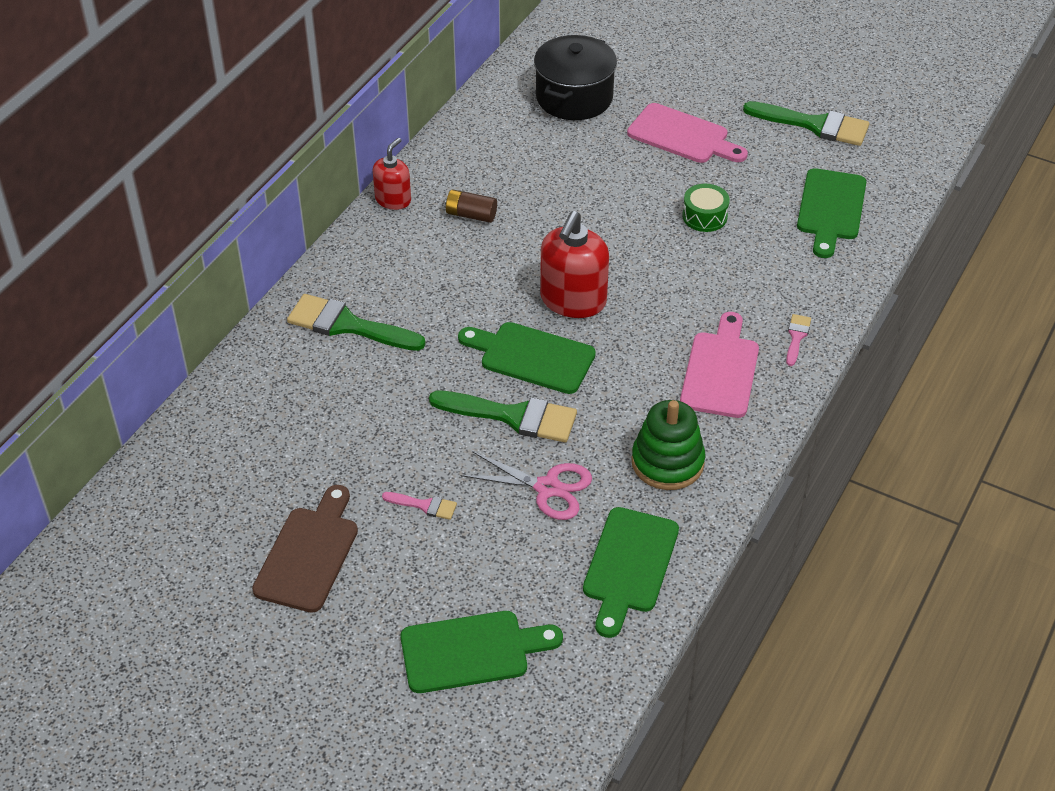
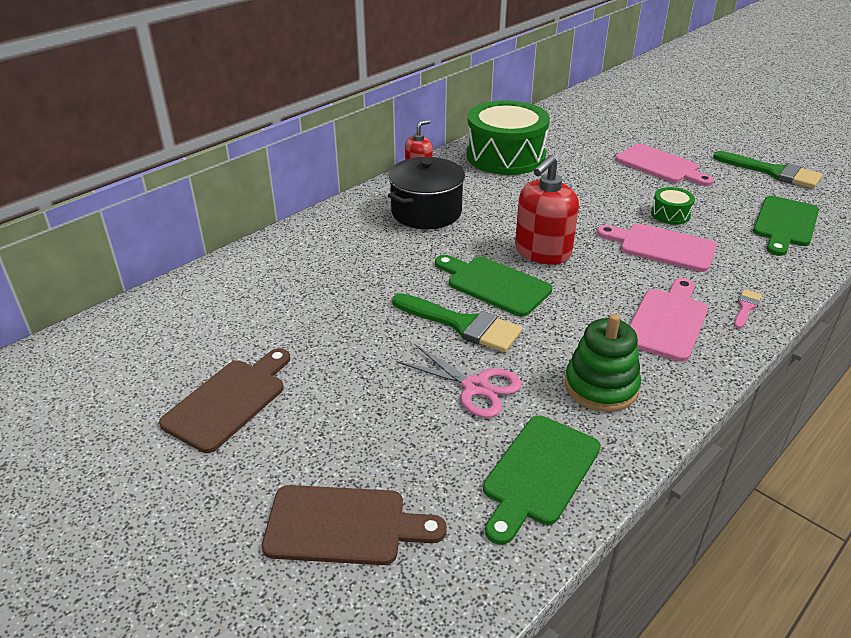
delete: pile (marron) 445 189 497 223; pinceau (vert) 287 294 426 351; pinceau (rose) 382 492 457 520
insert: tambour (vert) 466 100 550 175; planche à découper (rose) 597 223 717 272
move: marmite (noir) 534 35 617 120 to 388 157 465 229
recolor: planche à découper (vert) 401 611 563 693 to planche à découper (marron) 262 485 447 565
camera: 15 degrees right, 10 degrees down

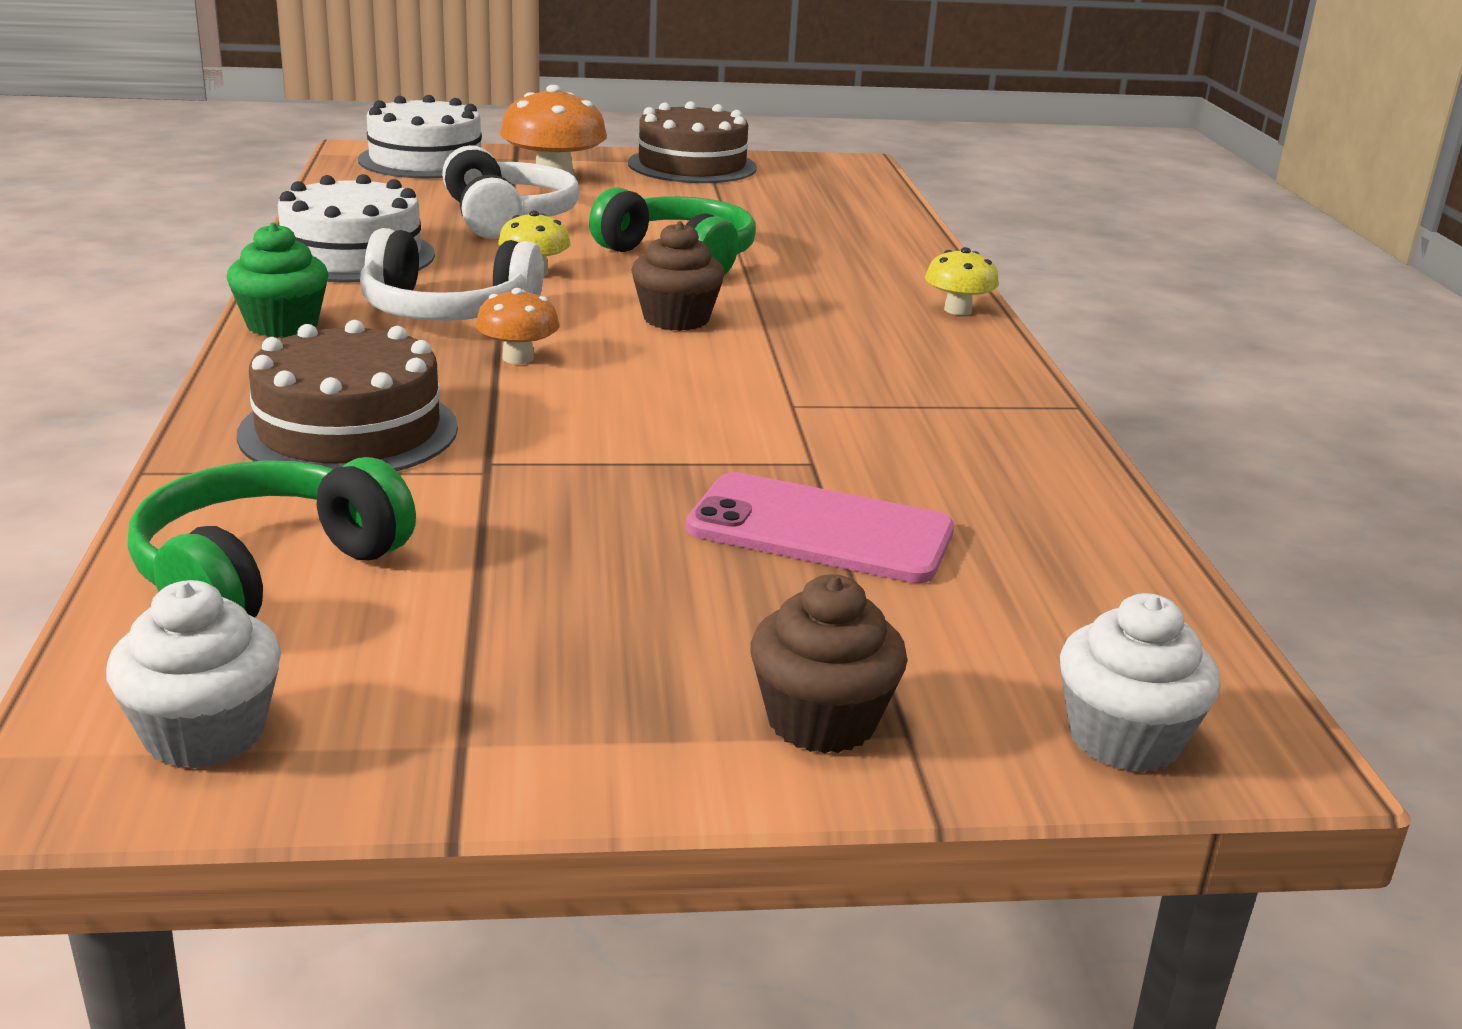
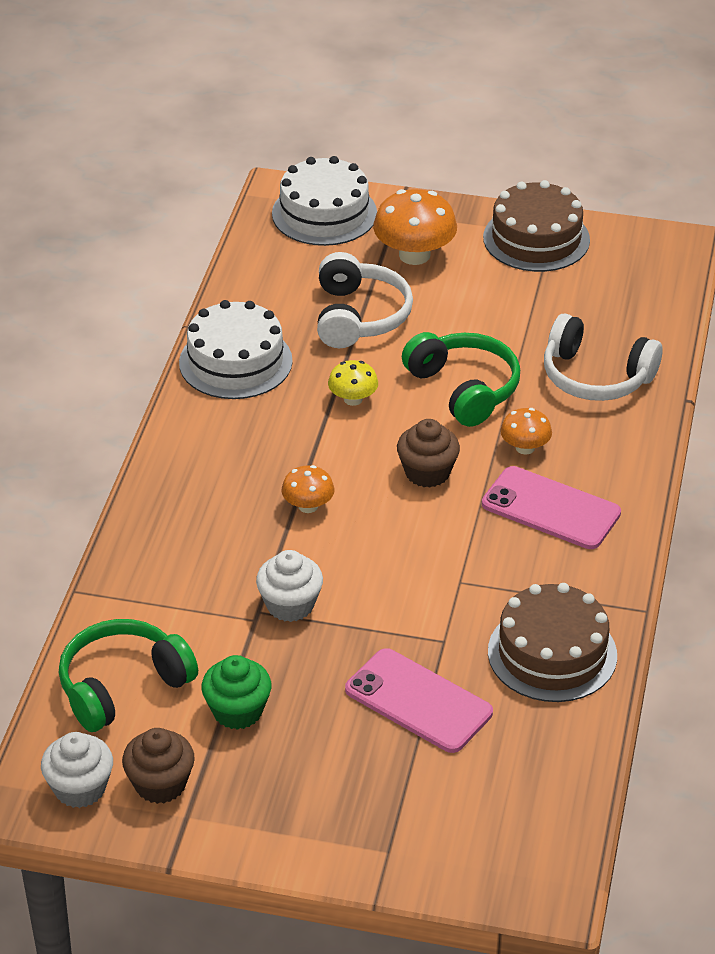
delete: champignon (jaune) 925 247 999 315
insert: champignon (orange) 500 408 552 455; téléphone (rose) 482 466 621 549
move: muffin (vert) 227 222 329 337 to 201 655 271 730; casque audio (blanc) 360 228 544 321 to 544 313 663 401; gâteau (marron) 237 320 458 471 to 488 583 617 702; muffin (marron) 750 574 907 754 to 122 728 195 804; muffin (blanc) 1060 593 1221 772 to 256 550 323 622
camera: 20 degrees right, 15 degrees up

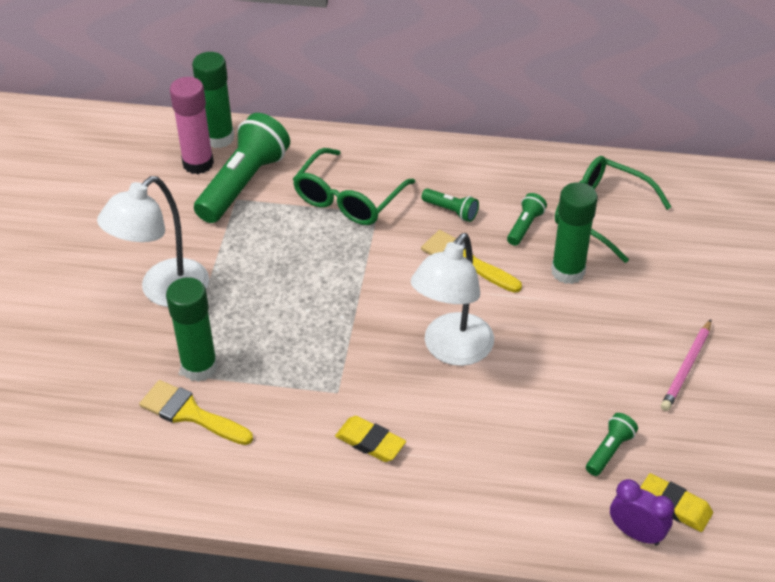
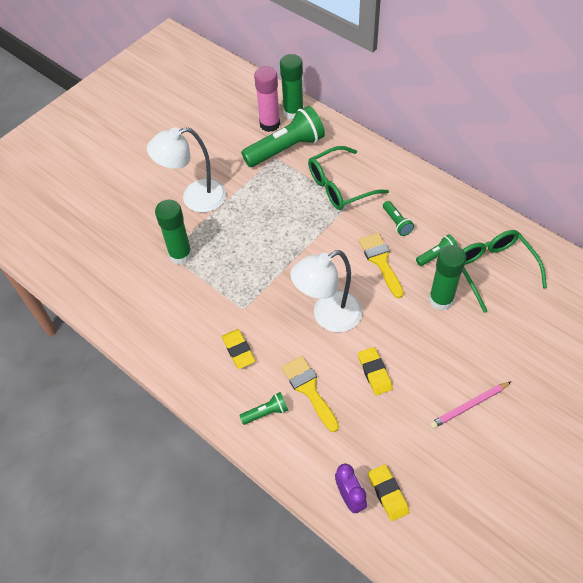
insert: gomme (jaune) 358 347 393 395
move: pinceau (jaune) 139 380 253 445 to 281 356 339 432; lampe de poche (vert) 586 413 638 476 to 239 392 288 425
camera: 35 degrees right, 10 degrees up

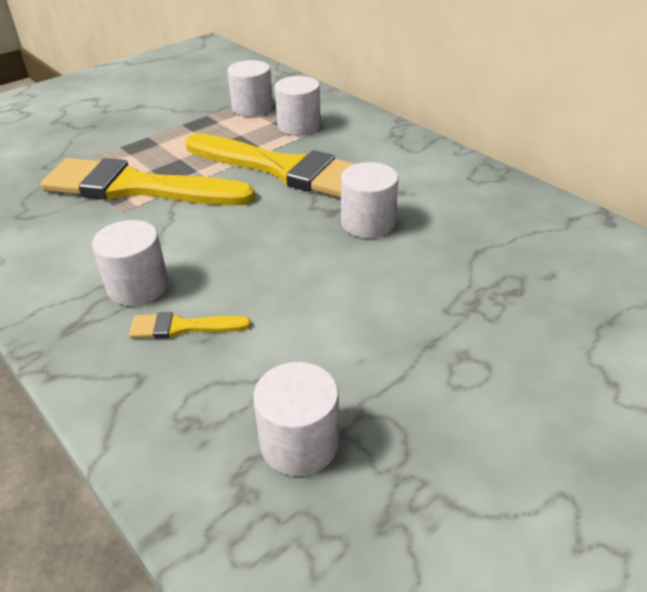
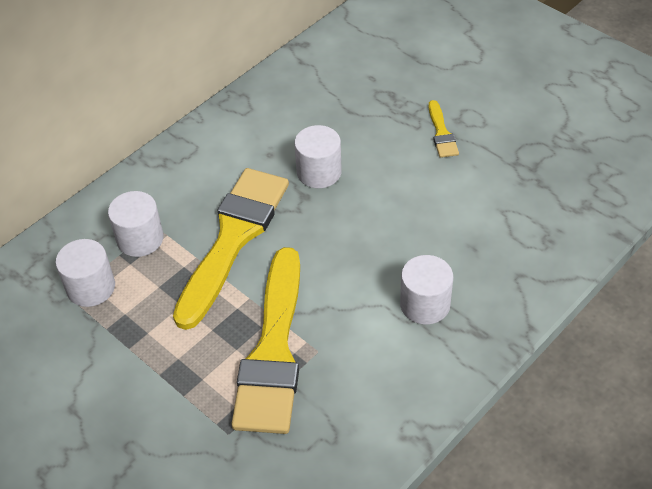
delete: cylindre (blanc) 253 362 339 476
move: pinceau (jaune) 129 312 251 339 to 429 100 459 158
camera: 95 degrees left, 10 degrees up

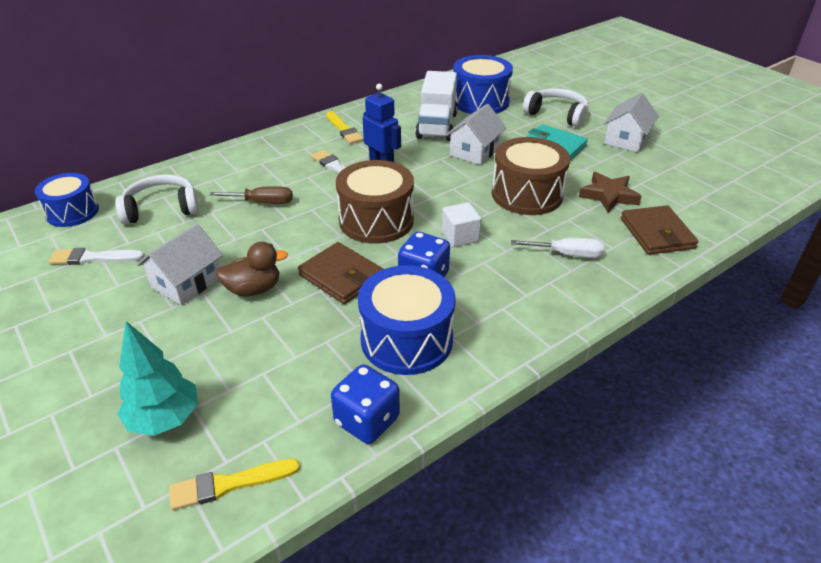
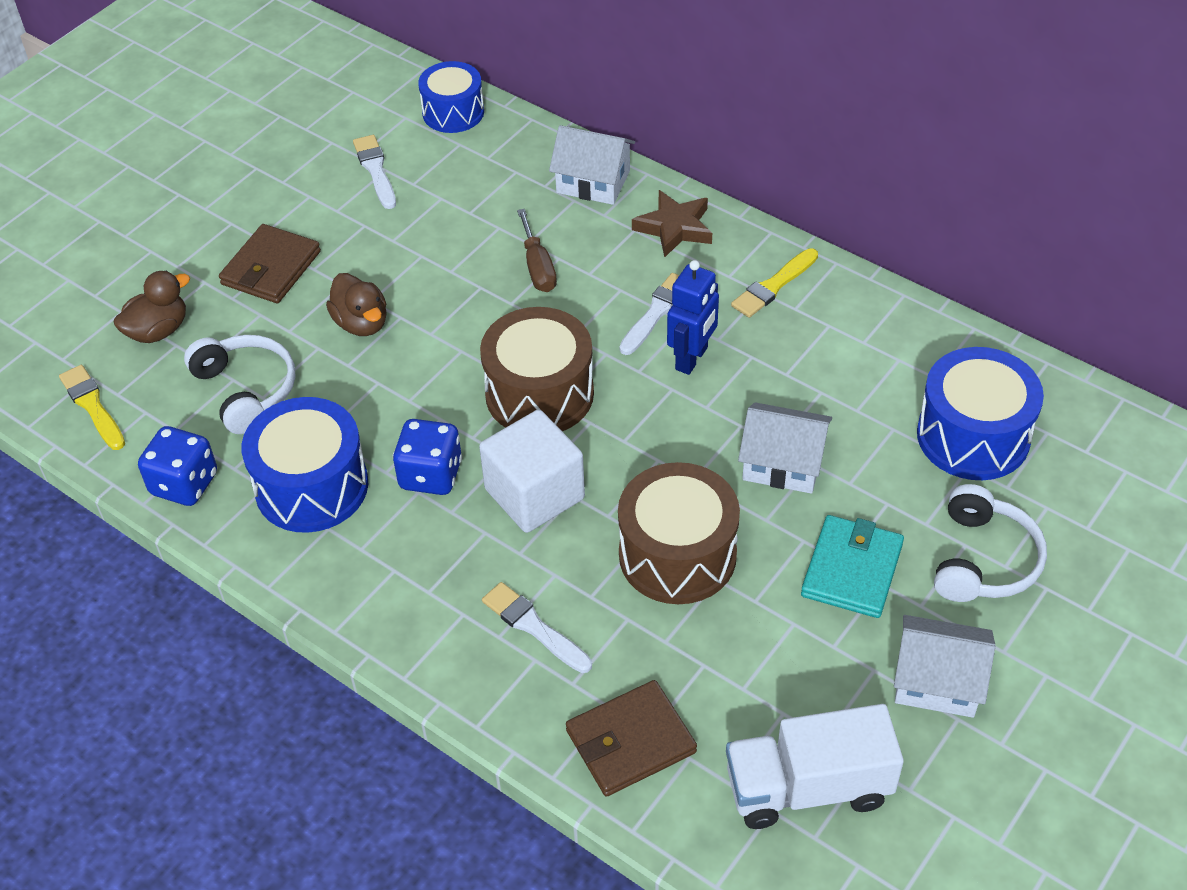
move: camion (blanc) 415 71 458 141 to 726 704 904 829; étoile (marron) 579 172 642 213 to 632 190 712 257; casque audio (blanc) 115 175 199 224 to 184 335 295 434; maison (blanc) 137 224 223 305 to 549 125 635 205; portefeuille (marron) 298 242 383 304 to 219 224 321 303
replace: tournevis (blanc) 511 238 604 258 to pinceau (blanc) 482 582 592 673; arbre (turquoise) 118 321 198 436 to canard (marron) 114 271 190 343
resize: cube (blanc) 442 202 481 247 = 479 410 585 533 x1.69
camera: 75 degrees right, 10 degrees up

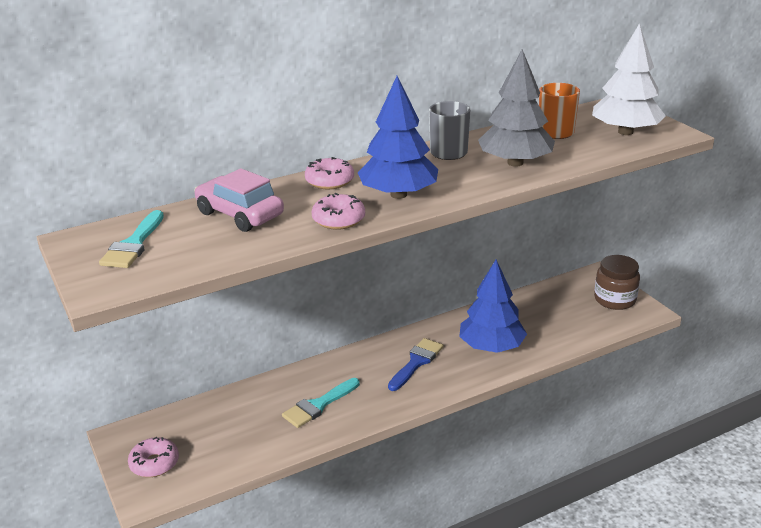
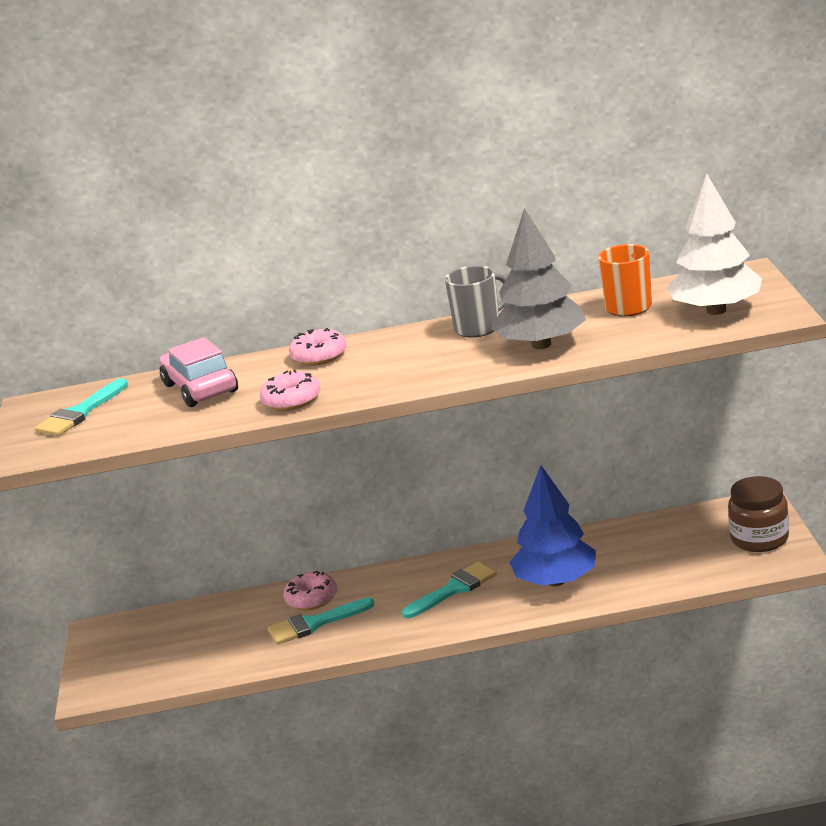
delete: arbre (bleu) 358 76 438 199
move: beignet (rose) 128 437 179 477 to 283 571 337 610
recolor: pinceau (bleu) 388 338 444 391 to pinceau (turquoise) 402 562 497 618
camera: 25 degrees right, 5 degrees down

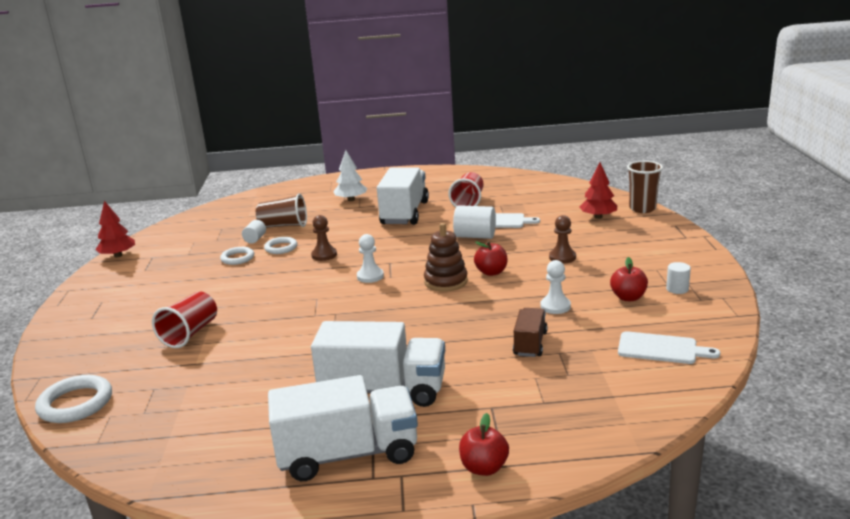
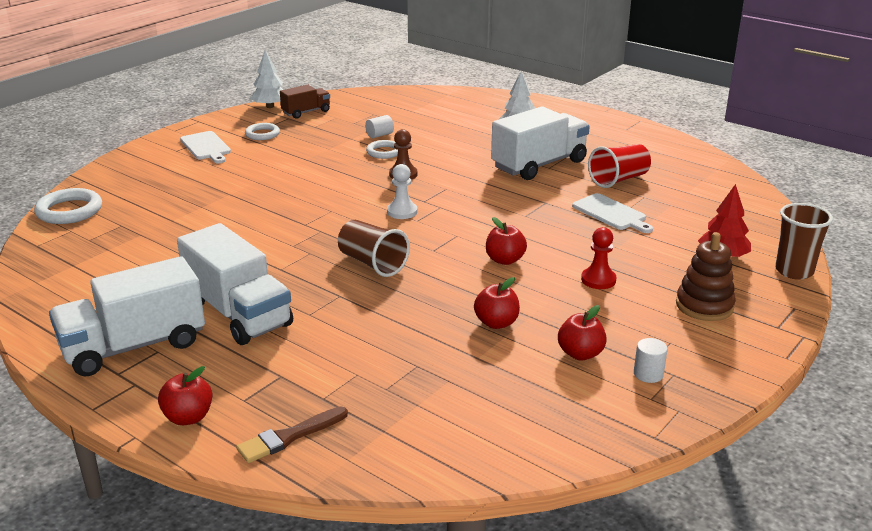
delete: cylindre (blanc) 453 205 496 239; gobelet (rouge) 152 292 217 348
insert: pinceau (marron) 236 406 348 463
move: gobelet (marron) 256 194 307 228 to 338 220 410 277; jouet à empiler (marron) 424 223 468 292 to 676 232 736 321; anneau (blanc) 220 247 254 265 to 245 123 280 140; camion (marron) 513 308 548 357 to 280 85 330 119; planche à découper (blanc) 618 331 720 364 to 180 131 231 163
replace: pion (blanc) 541 260 571 314 to pomme (rouge) 474 277 520 329
recolor: arbre (rouge) 95 201 135 257 to arbre (blanc) 250 50 283 108; pion (marron) 549 215 576 264 to pion (rouge) 581 227 617 289
rotate: camion (blanc) 268 375 418 481 = 49 256 205 377 120 degrees clockwise
camera: 40 degrees right, 5 degrees up

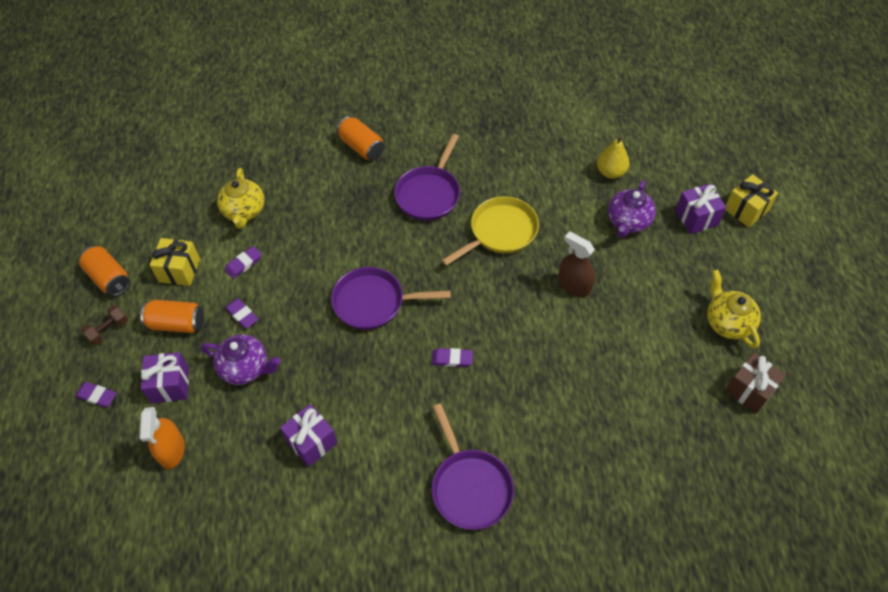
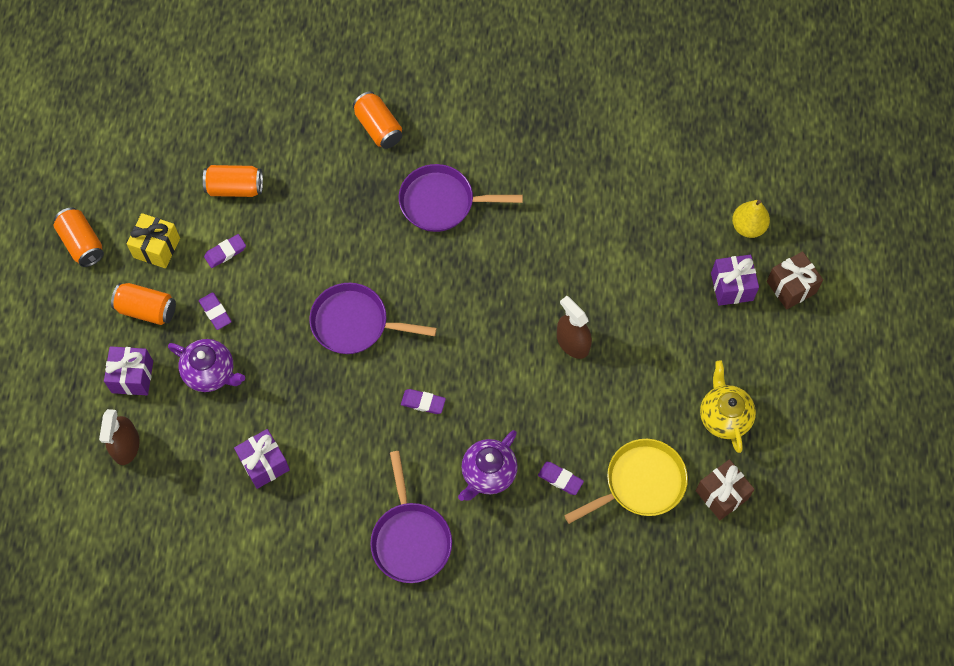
delete: haltère (marron) 81 305 128 345
move: poire (jaune) 597 136 630 179 to 732 200 770 238; théière (violet) 608 180 656 238 to 458 430 518 501; poêle (jaune) 441 196 539 266 to 564 439 688 524; gomme (violet) 75 382 117 408 to 538 462 584 495
replace: théière (jaune) 217 168 265 229 to canette (orange) 203 165 263 197
recolor: cadeau (jaune) 726 174 778 227 to cadeau (marron) 767 251 823 310; vaporisateur (orange) 140 407 185 469 to vaporisateur (marron) 99 409 140 465
rotate: poêle (violet) 394 134 460 221 = 399 164 523 232 60 degrees clockwise
camera: 10 degrees right, 10 degrees up

